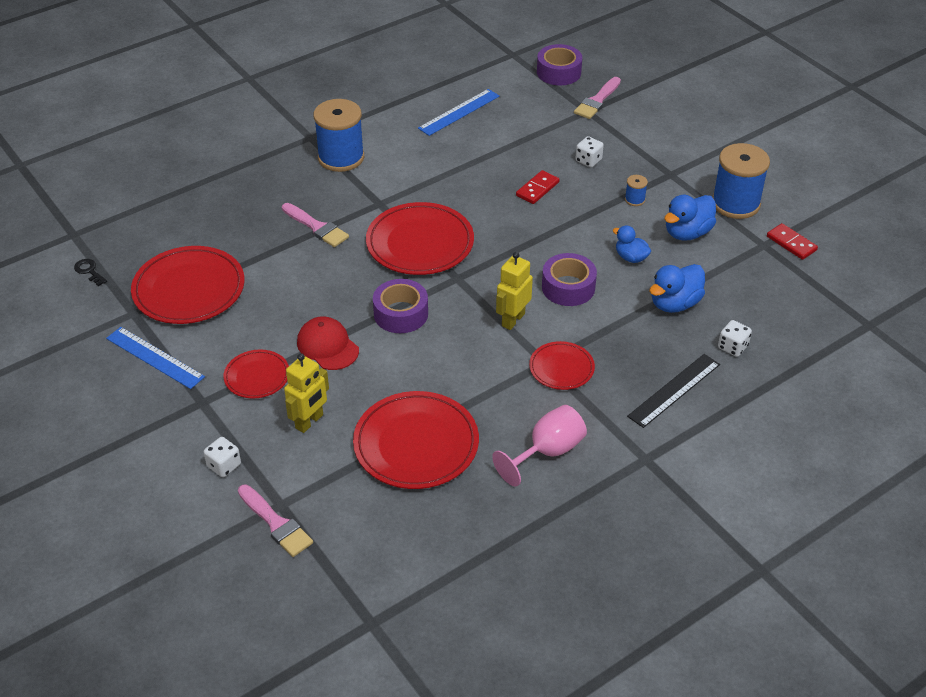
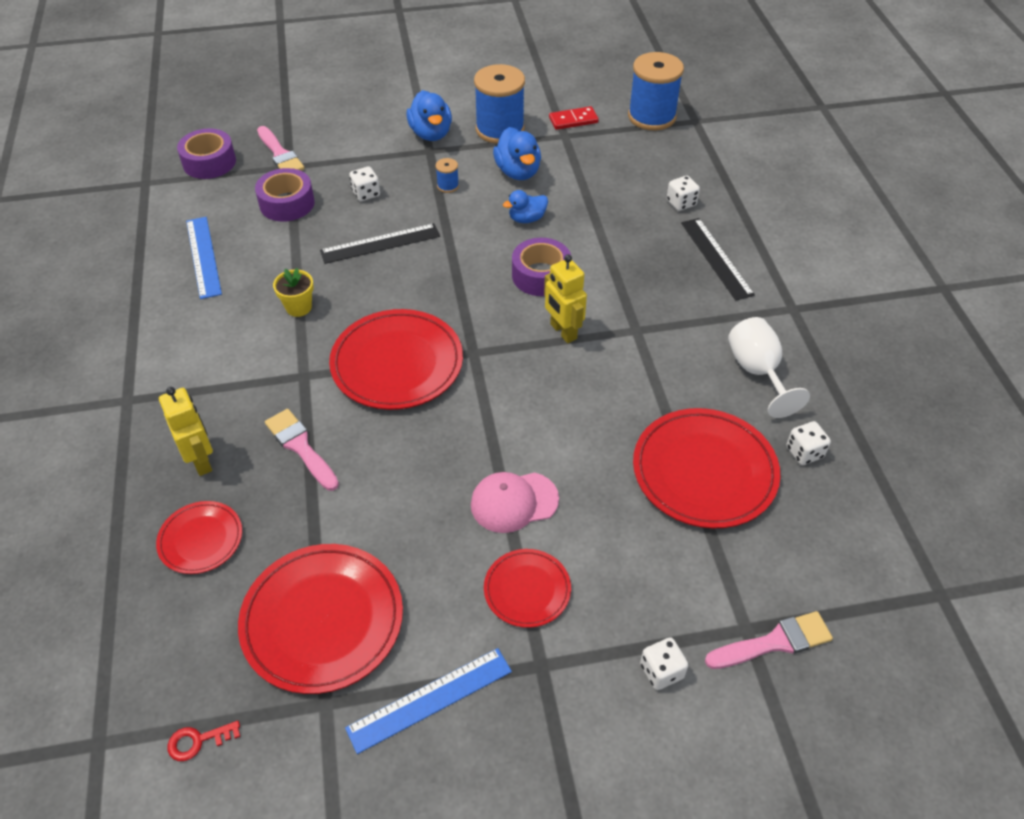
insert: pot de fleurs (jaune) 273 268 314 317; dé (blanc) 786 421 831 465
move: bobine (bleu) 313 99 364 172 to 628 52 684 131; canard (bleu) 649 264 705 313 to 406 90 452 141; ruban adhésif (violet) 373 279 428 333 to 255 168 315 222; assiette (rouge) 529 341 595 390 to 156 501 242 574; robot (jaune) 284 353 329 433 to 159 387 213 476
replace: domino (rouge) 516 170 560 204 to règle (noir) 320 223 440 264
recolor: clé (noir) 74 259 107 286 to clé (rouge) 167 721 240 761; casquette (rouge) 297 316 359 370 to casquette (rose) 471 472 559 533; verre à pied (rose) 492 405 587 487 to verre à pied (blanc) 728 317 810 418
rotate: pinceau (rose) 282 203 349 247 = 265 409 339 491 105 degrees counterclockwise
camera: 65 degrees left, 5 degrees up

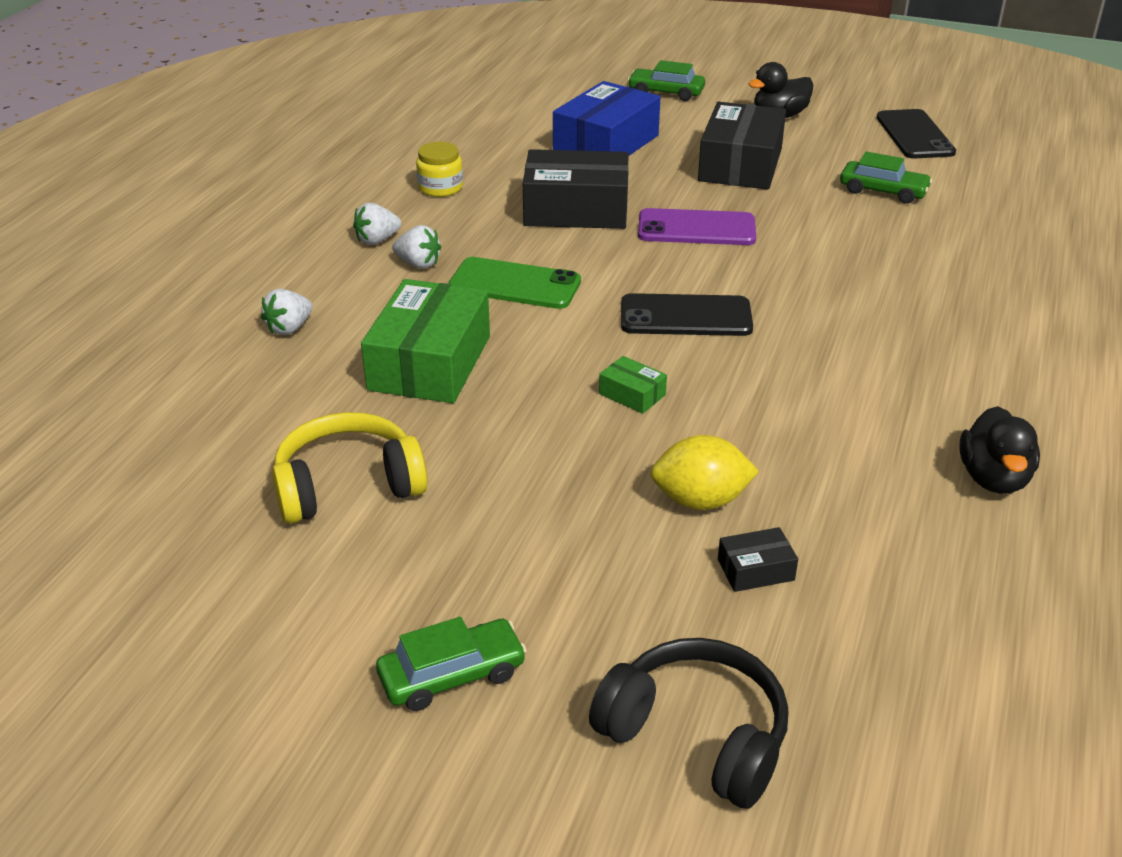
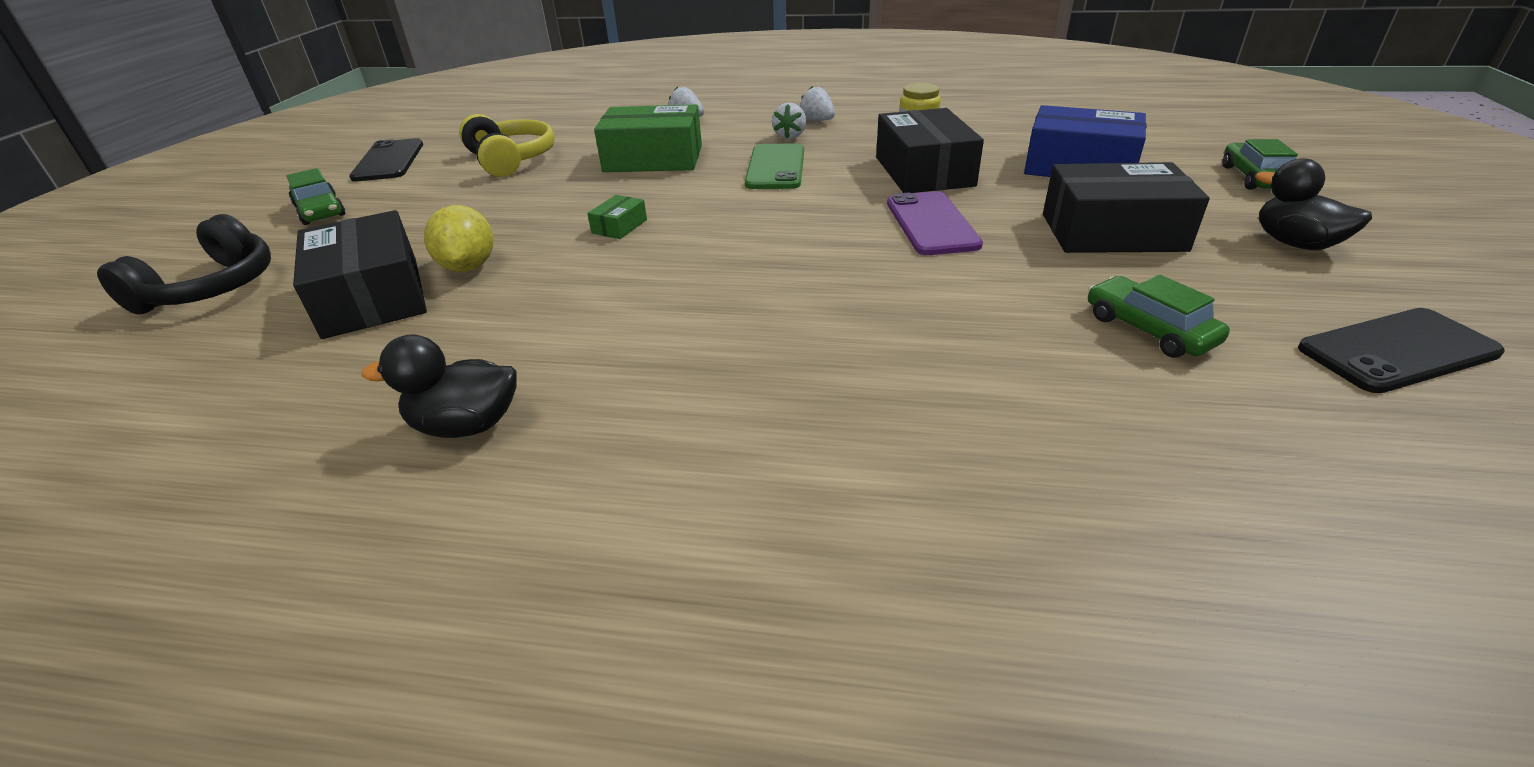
move: téléphone (noir) 621 293 753 336 to 349 138 423 182
rotate: voiture (vert) 840 151 932 204 = 1088 275 1230 358 135 degrees clockwise
resize: boîte (noir) 718 527 798 592 = 293 210 427 339 x2.31
camera: 80 degrees right, 0 degrees up

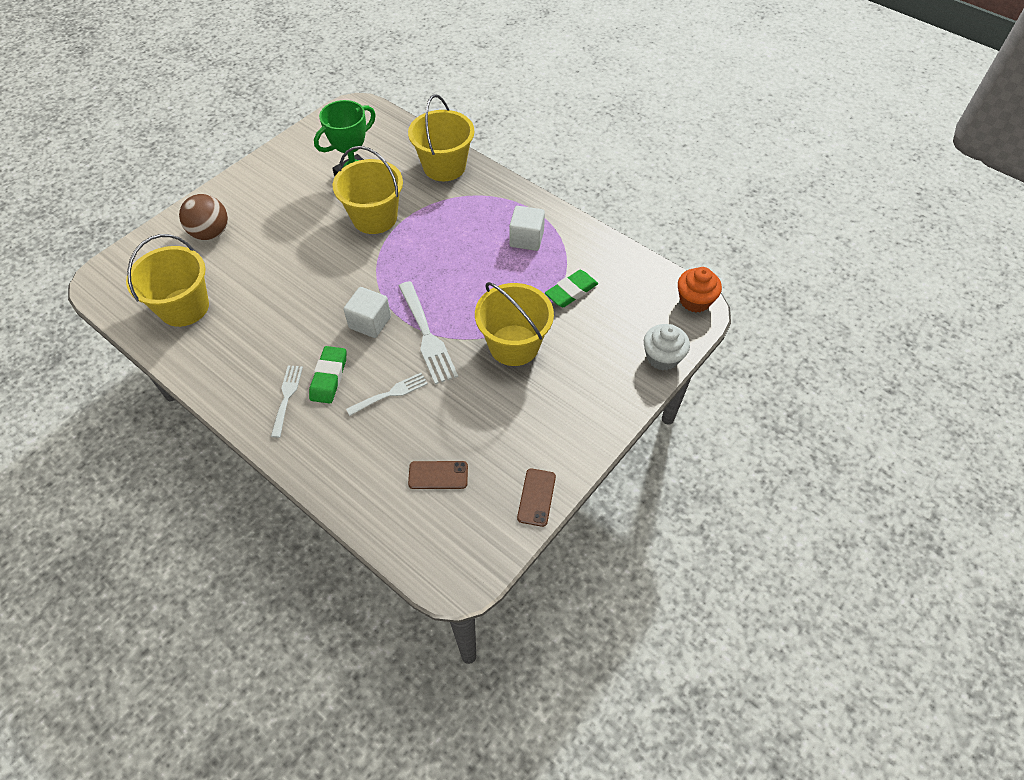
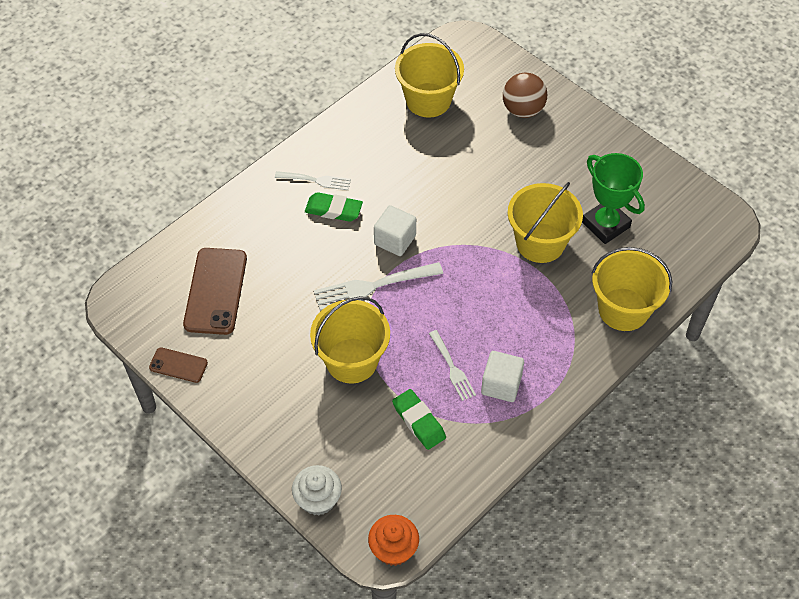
move: fourchette (blanc) 346 373 428 416 to 429 330 476 401
resize: téléphone (marron) 408 461 468 489 = 183 248 247 335 x1.89
camera: 95 degrees right, 0 degrees up

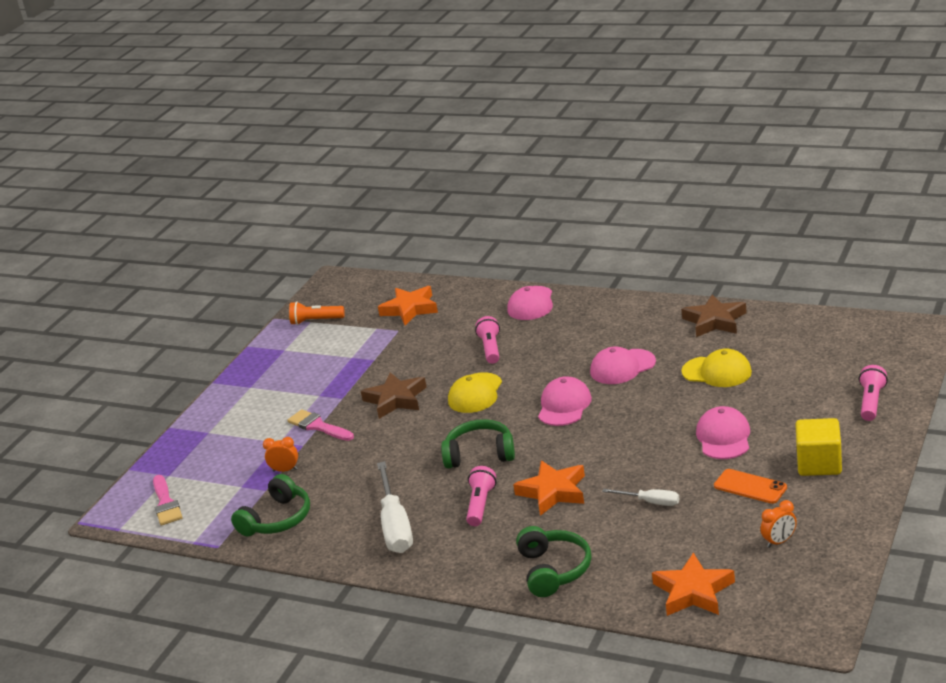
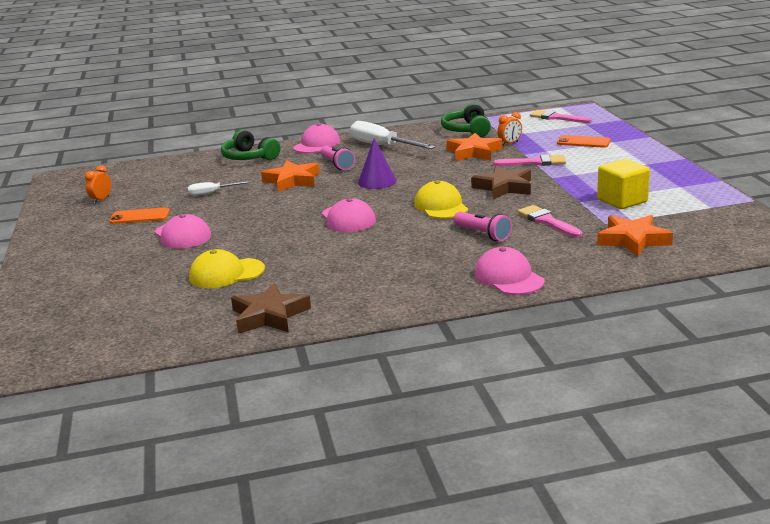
delete: lampe de poche (orange) 289 301 345 325; lampe de poche (rose) 859 365 888 421
insert: téléphone (orange) 557 135 611 148; pinceau (rose) 517 205 582 238
move: casquette (rose) 590 346 656 384 to 293 123 340 153; cube (jaune) 795 418 842 476 to 597 159 650 209; étoile (orange) 652 553 735 616 to 447 133 503 161
replace: casque audio (vert) 441 419 515 469 to cône (violet) 358 138 397 189
camera: 140 degrees right, 5 degrees down

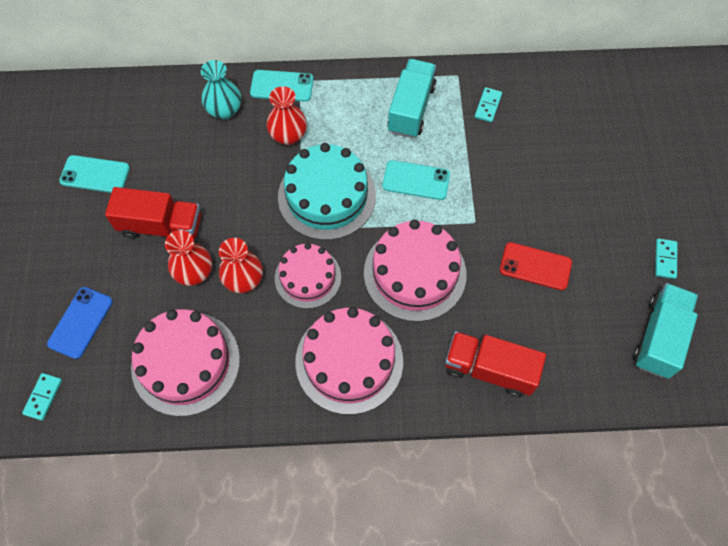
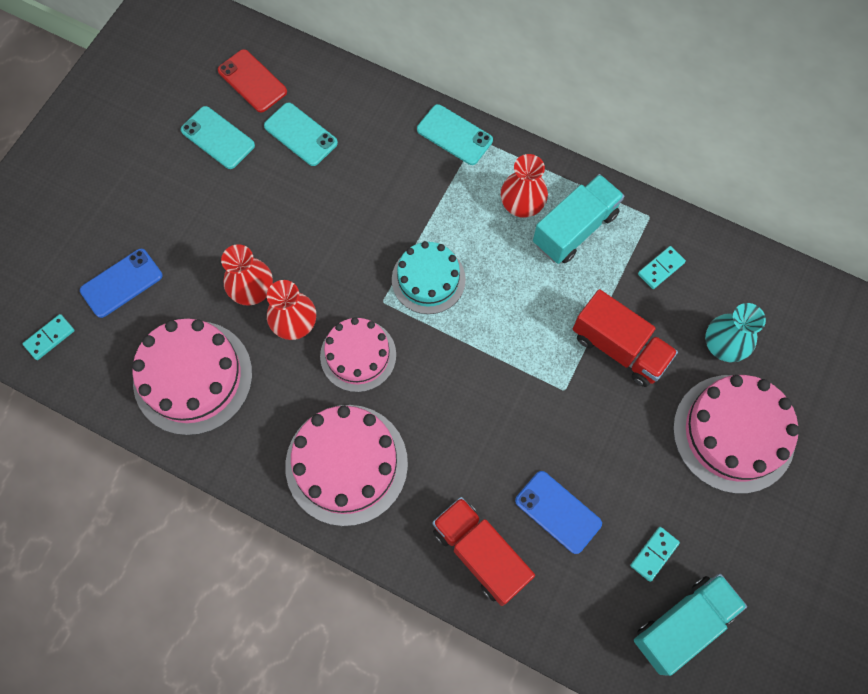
insert: téléphone (bleu) 515 471 602 554
move: vase (turquoise) 201 60 241 120 to 705 303 766 362; vase (rouge) 267 86 307 145 to 501 154 548 218; téléphone (turquoise) 382 160 450 200 to 264 103 338 166; camion (rouge) 105 187 201 239 to 573 289 678 387; gâteau (rose) 364 219 466 322 to 673 375 799 494; domino (turquoise) 655 238 678 279 to 630 527 680 582; téléphone (rouge) 500 242 572 290 to 218 49 287 112
resize: gâteau (turquoise) 278 143 376 240 = 392 241 466 314 x0.65
camera: 30 degrees right, 5 degrees up

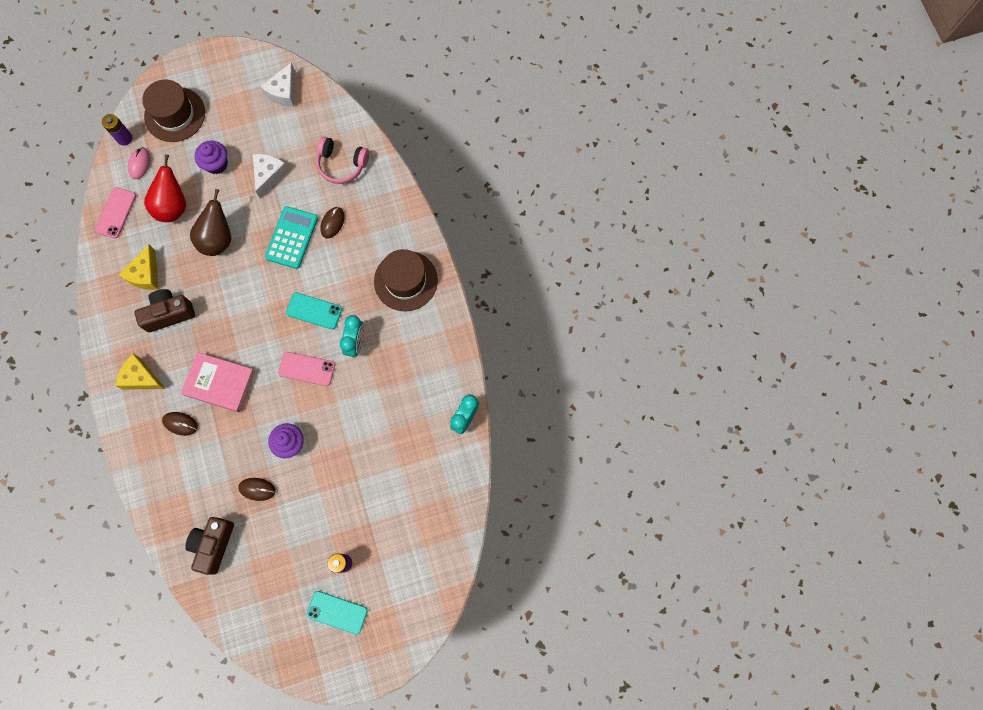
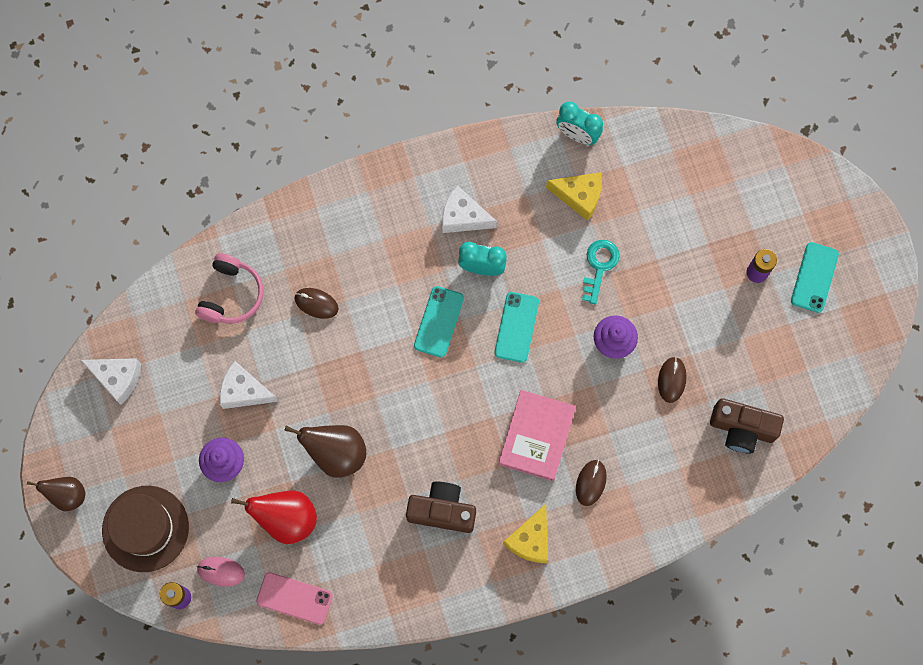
delete: calculatrice (turquoise) 265 206 318 269; chapeau (marron) 374 249 438 311
insert: fromage (blanc) 442 186 497 233; clé (turquoise) 582 240 619 304; poire (marron) 27 477 85 511
move: fromage (jaune) 119 245 158 290 to 546 172 602 221
recolor: téléphone (rose) 278 352 335 386 to téléphone (turquoise) 494 292 539 363
rotate: appareil photo (marron) 134 289 195 333 = 406 481 476 533 120 degrees clockwise
camera: 90 degrees left, 0 degrees up

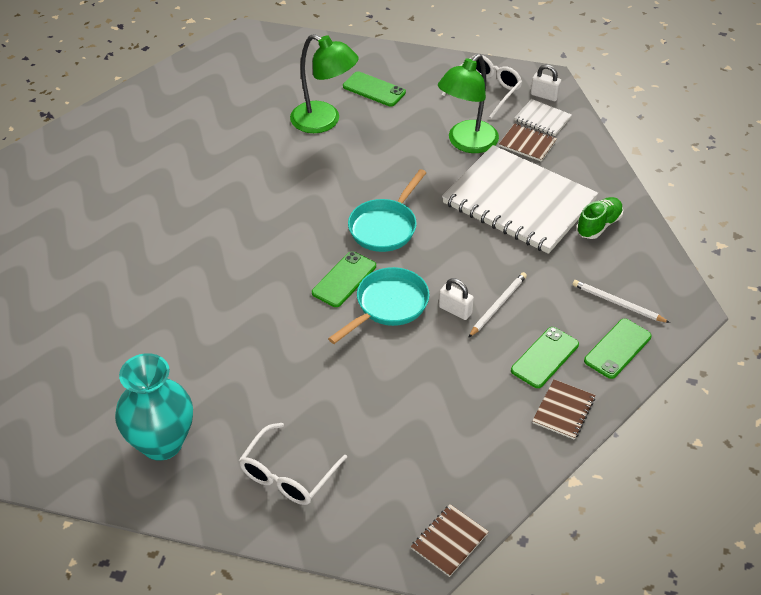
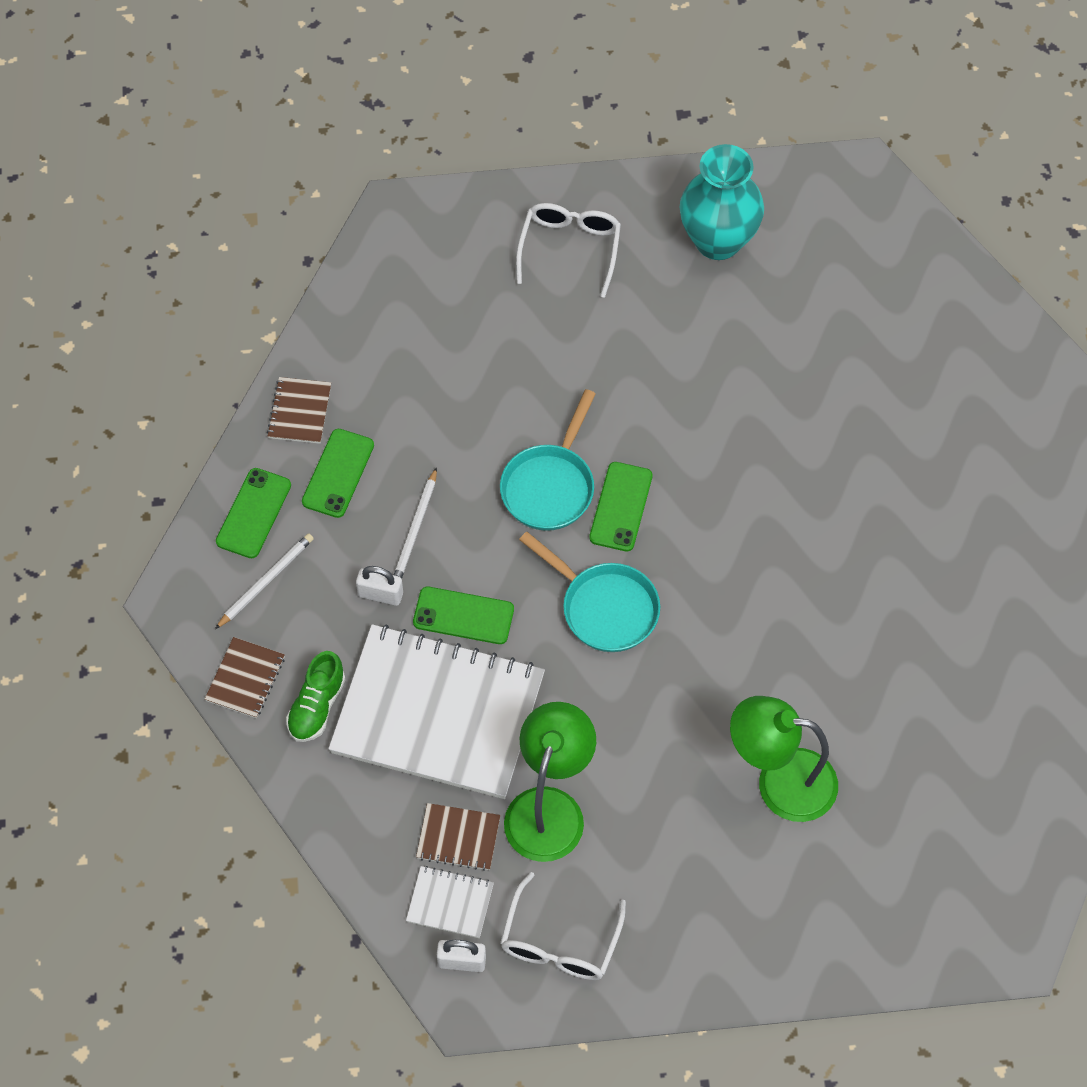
move: téléphone (vert) 343 71 406 107 to 413 587 514 644; cadenas (blanc) 439 278 474 320 to 356 566 403 606; carnet (marron) 411 504 489 577 to 205 637 285 718
rotate: poêle (turquoise) 348 169 426 252 = 519 531 660 652 120 degrees clockwise; crayon (blanc) 573 280 670 323 = 215 533 314 629 60 degrees counterclockwise
camera: 160 degrees right, 15 degrees up

